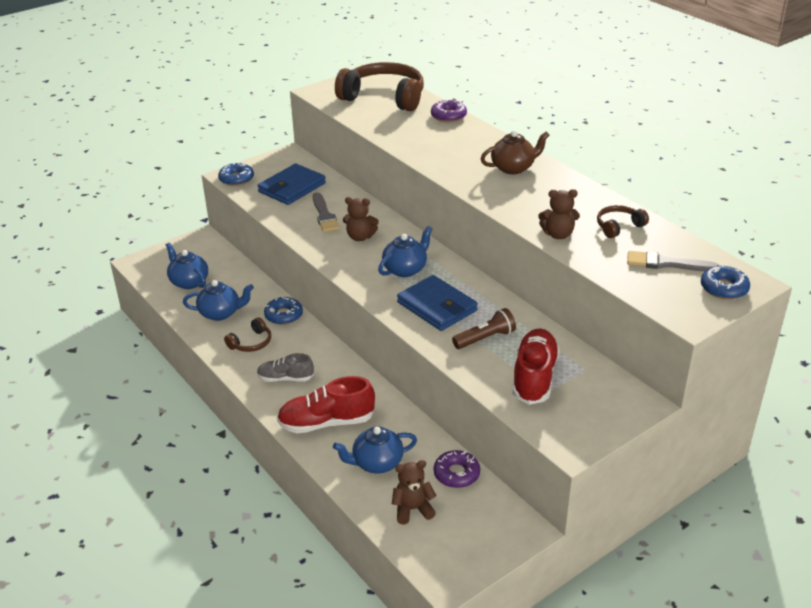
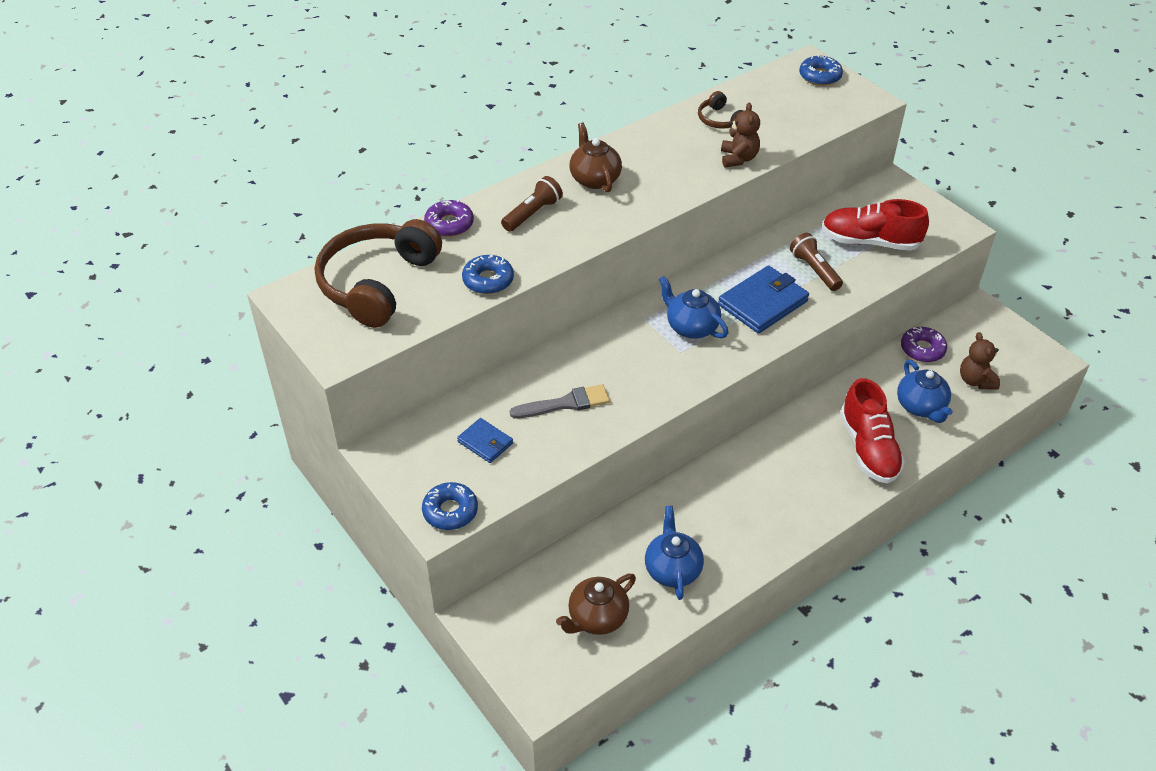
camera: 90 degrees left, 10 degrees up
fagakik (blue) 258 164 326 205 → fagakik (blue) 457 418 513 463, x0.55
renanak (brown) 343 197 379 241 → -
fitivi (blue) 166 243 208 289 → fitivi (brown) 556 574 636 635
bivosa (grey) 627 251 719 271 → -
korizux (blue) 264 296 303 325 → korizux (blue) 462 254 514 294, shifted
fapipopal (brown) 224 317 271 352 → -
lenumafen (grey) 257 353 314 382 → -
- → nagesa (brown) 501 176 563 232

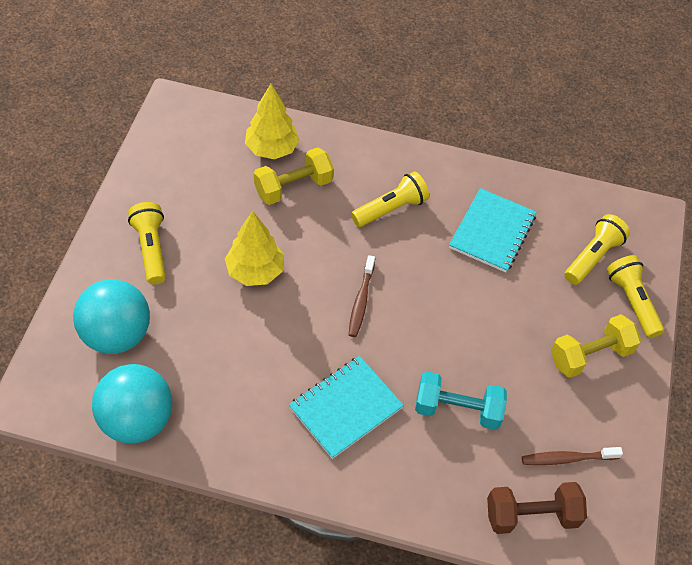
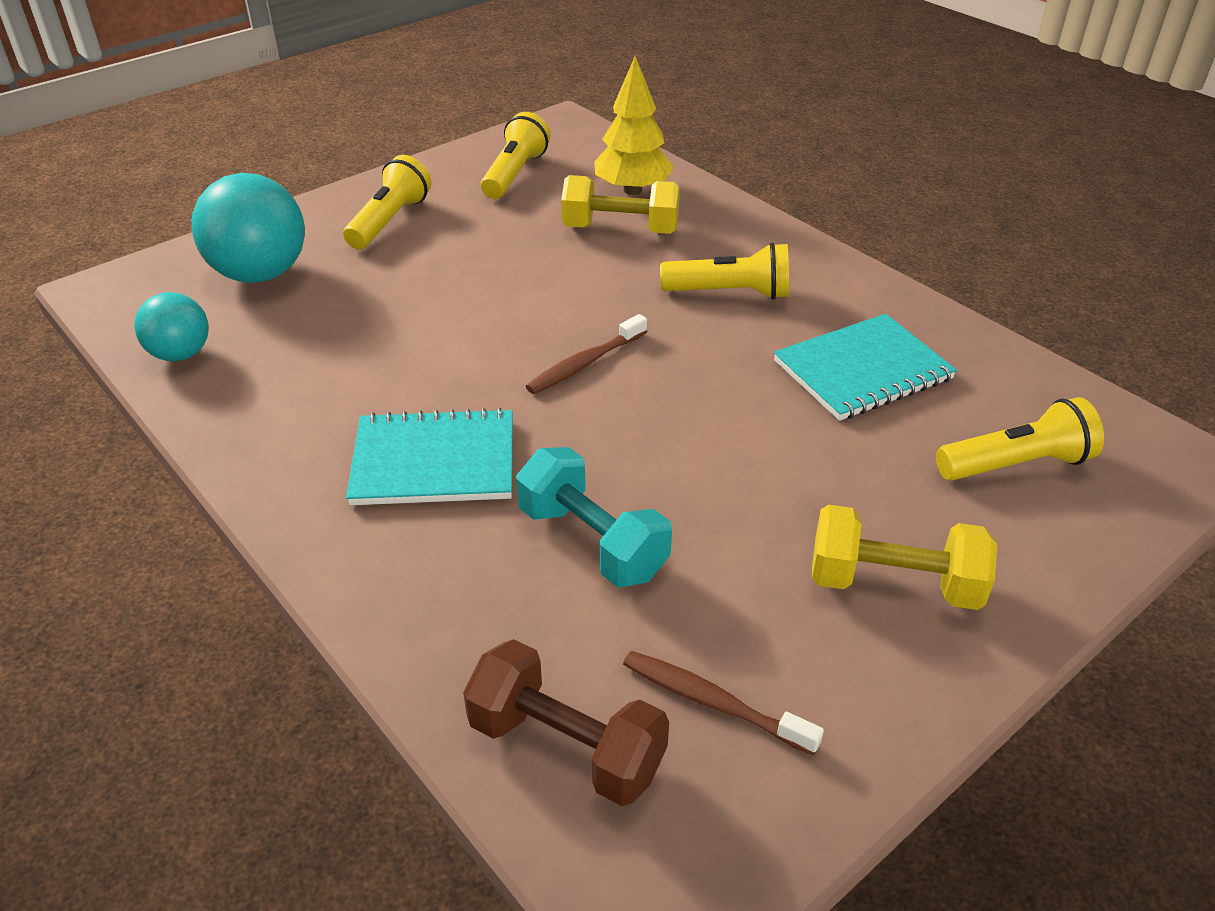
camera: 40 degrees right, 15 degrees down
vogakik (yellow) 225 211 284 286 → -
nagesa (yellow) 607 255 664 338 → nagesa (yellow) 481 112 550 199, shifted
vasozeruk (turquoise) 92 364 172 444 → vasozeruk (turquoise) 134 292 209 361, x0.59

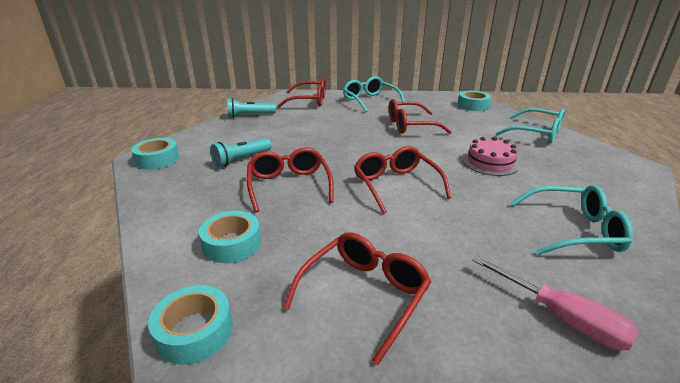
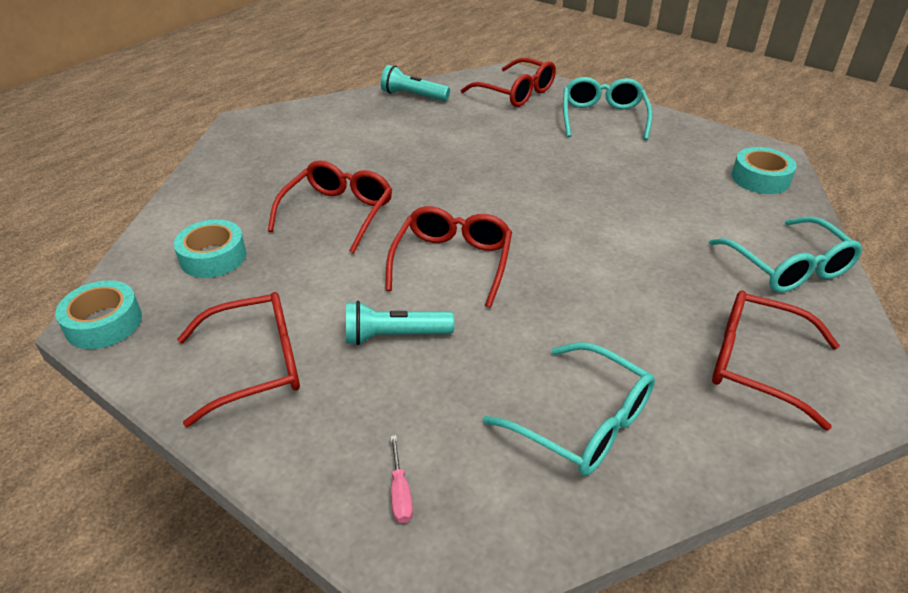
camera: 35 degrees right, 10 degrees up
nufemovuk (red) 389 99 452 134 → nufemovuk (red) 712 290 840 431, shifted
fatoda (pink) 463 137 519 176 → -
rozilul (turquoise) 131 138 179 169 → -
nagesa (turquoise) 210 138 271 167 → nagesa (turquoise) 346 301 454 345, shifted
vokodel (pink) 472 256 639 350 → vokodel (pink) 390 435 413 523, x0.50

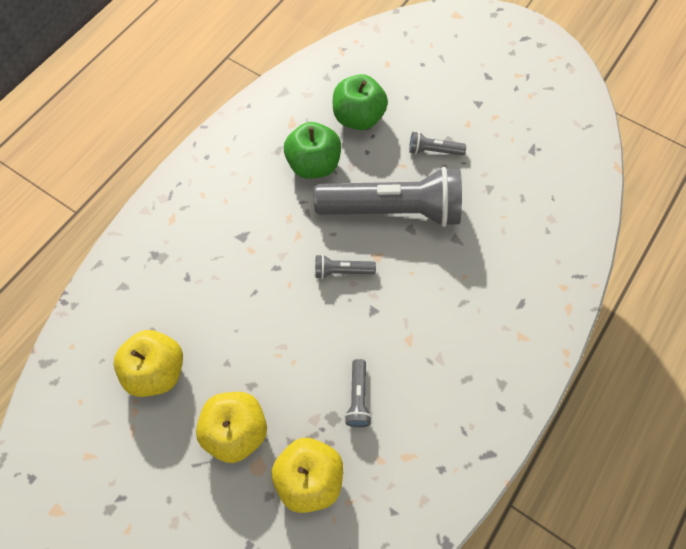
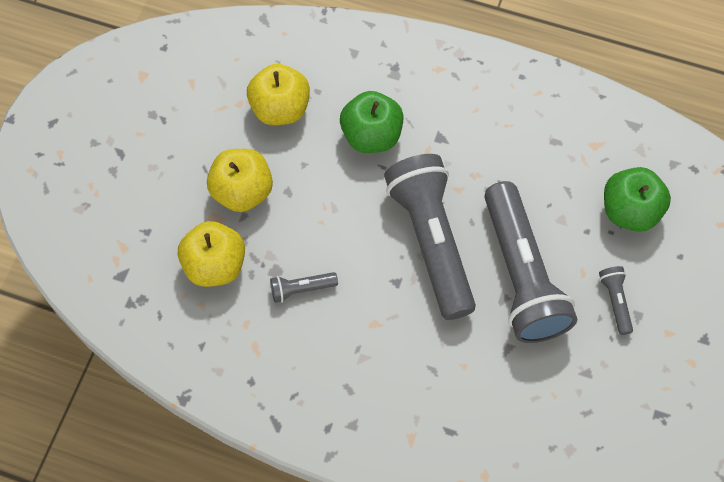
camera: 75 degrees right, 0 degrees up
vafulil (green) 284 122 341 179 → vafulil (green) 340 91 404 153, shifted
nagesa (grey) 315 254 376 279 → nagesa (grey) 384 154 476 320, x2.46

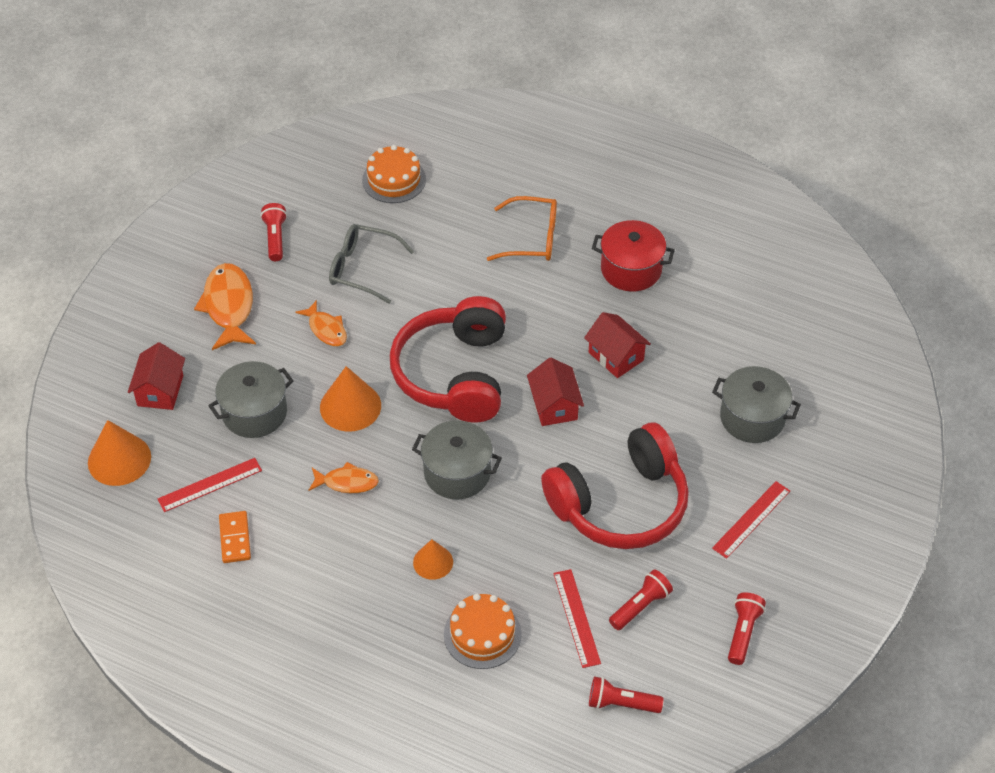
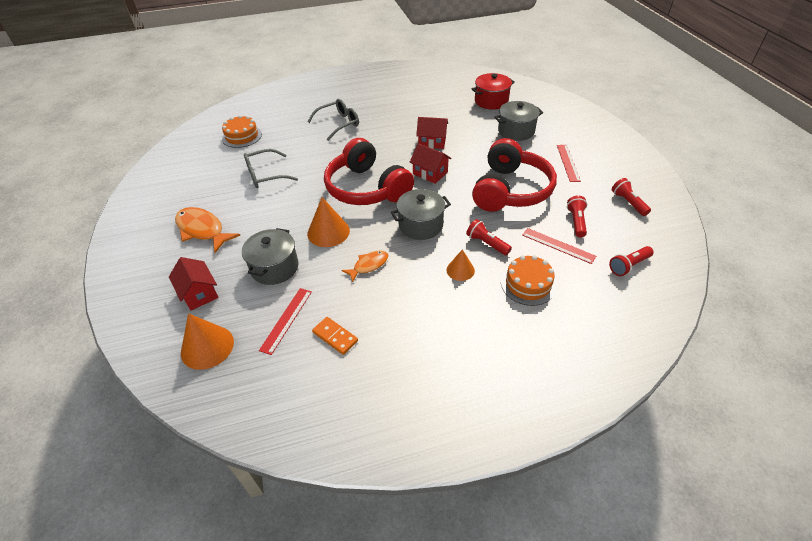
camera: 40 degrees left, 5 degrees down
nufemovuk (orange) 487 196 557 261 → nufemovuk (grey) 308 99 359 141
nagesa (red) 260 203 287 261 → nagesa (red) 466 219 512 255, shifted
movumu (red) 592 220 675 292 → movumu (red) 472 73 515 110, shifted
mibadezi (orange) 296 300 347 346 → -

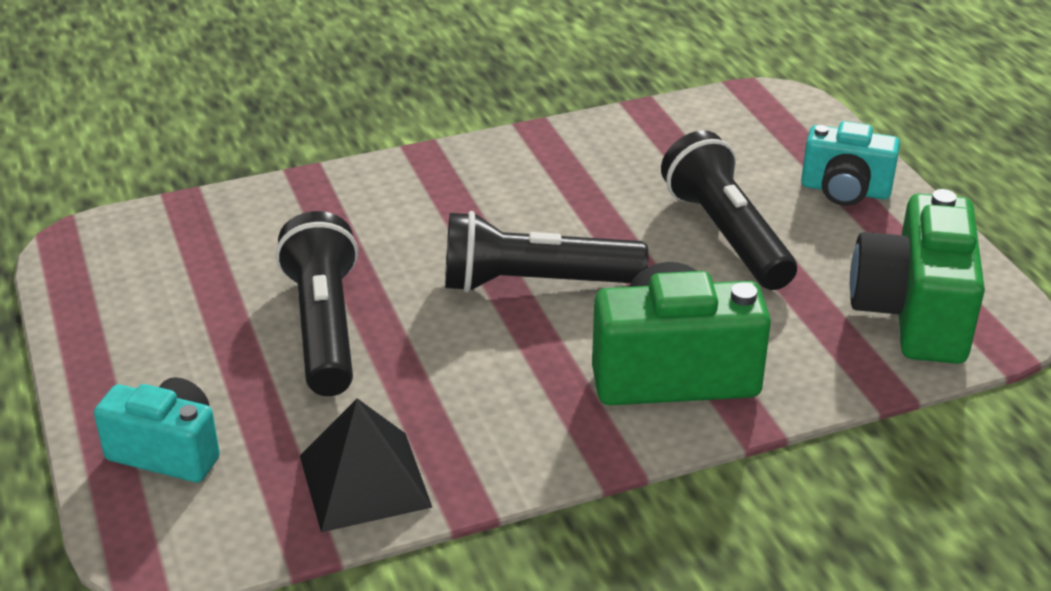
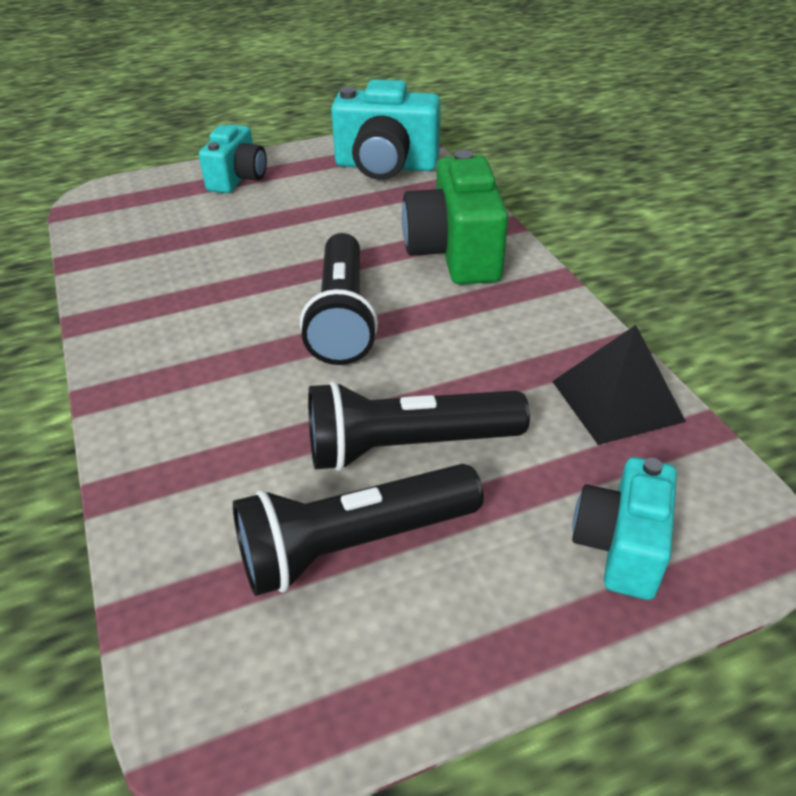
camera: 90 degrees left, 5 degrees up
nagesa (black) 661 130 797 290 → nagesa (black) 233 464 484 596, shifted
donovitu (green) 850 189 985 364 → donovitu (turquoise) 331 79 441 180

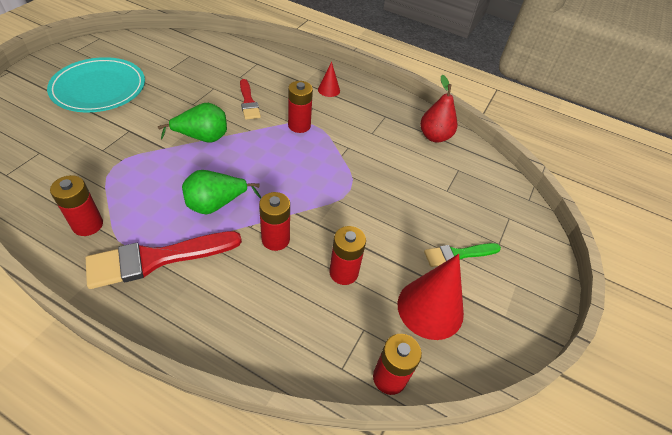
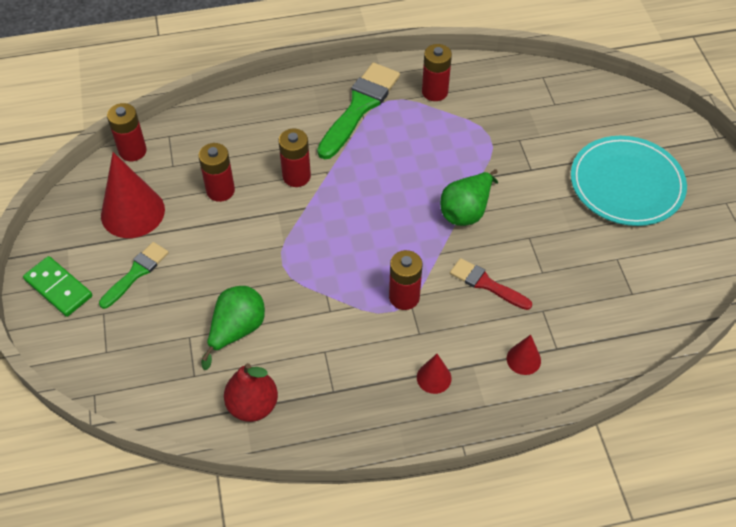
camera: 145 degrees right, 5 degrees up
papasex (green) 182 170 261 214 → papasex (green) 201 286 265 370, shifted
bivosa (red) 86 231 242 289 → bivosa (green) 317 63 400 160
- → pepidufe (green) 23 256 92 317
- → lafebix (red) 507 335 541 375

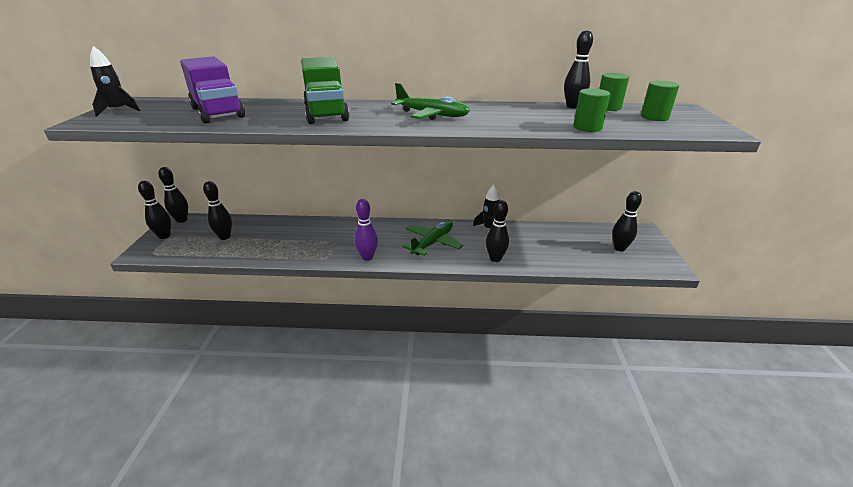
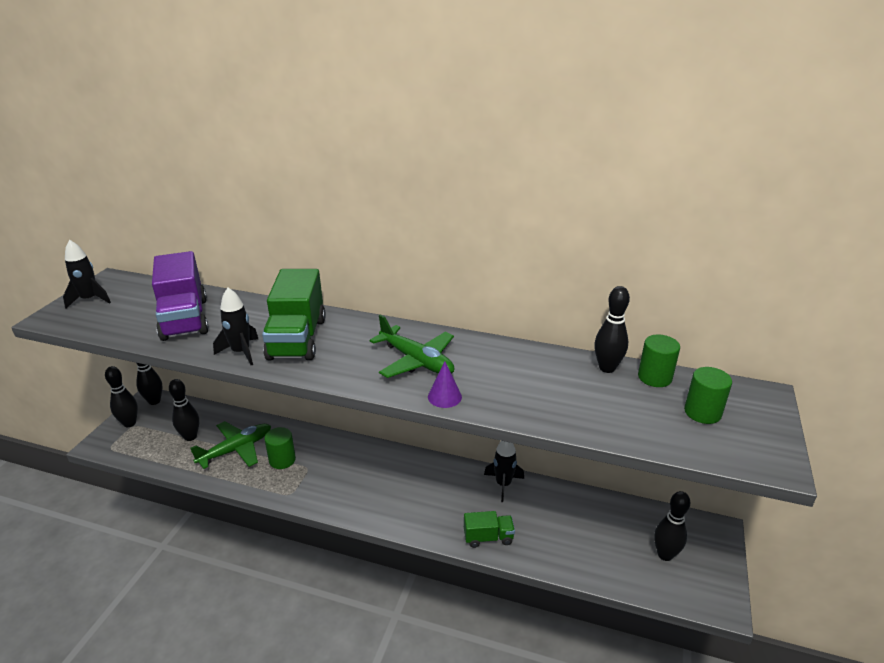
camera: 15 degrees right, 0 degrees up
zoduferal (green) 573 88 610 132 → zoduferal (green) 264 427 296 469, shifted
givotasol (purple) 355 199 378 261 → -
givotasol (black) 486 200 509 262 → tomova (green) 464 511 515 548
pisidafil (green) 402 220 463 256 → pisidafil (green) 190 421 271 469, shifted
- → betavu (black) 213 288 258 365
- → lafebix (purple) 428 362 462 408

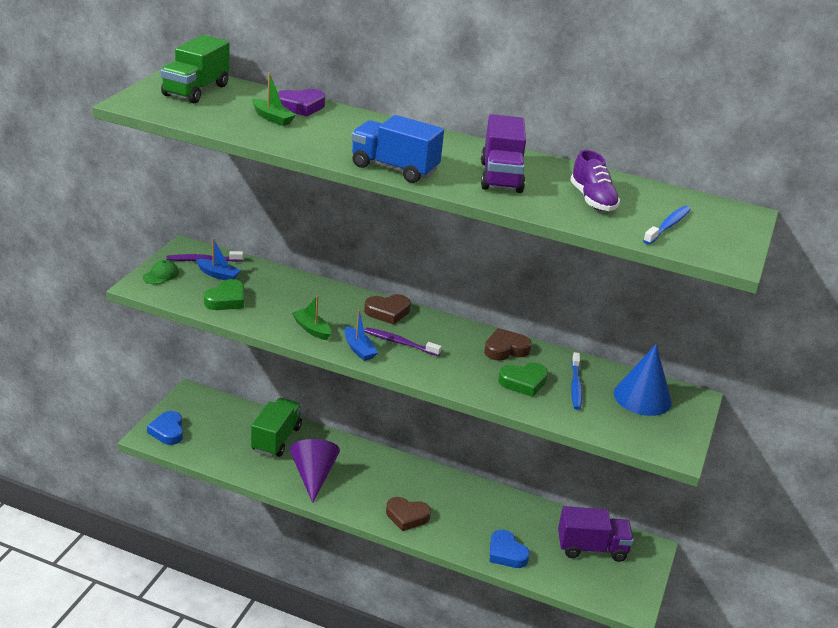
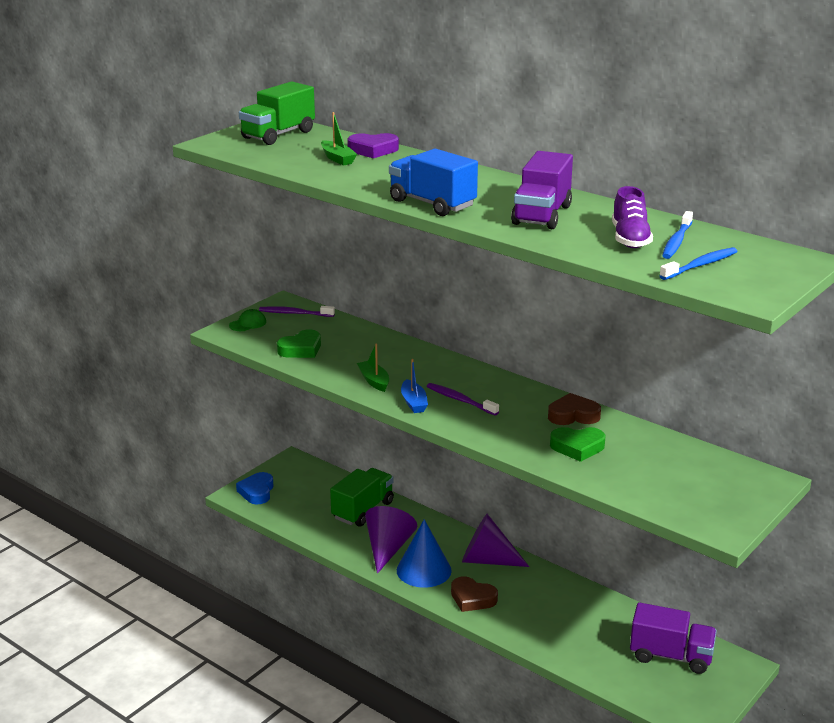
camera: 20 degrees right, 5 degrees down
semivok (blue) 196 238 241 280 → -
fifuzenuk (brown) 364 294 410 325 → -
lafebix (blue) 614 344 672 416 → lafebix (blue) 397 519 452 588, shifted
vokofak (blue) 571 352 582 410 → vokofak (blue) 662 211 693 259, shifted
fifuzenuk (blue) 490 530 530 568 → -
- → lafebix (purple) 462 514 529 567

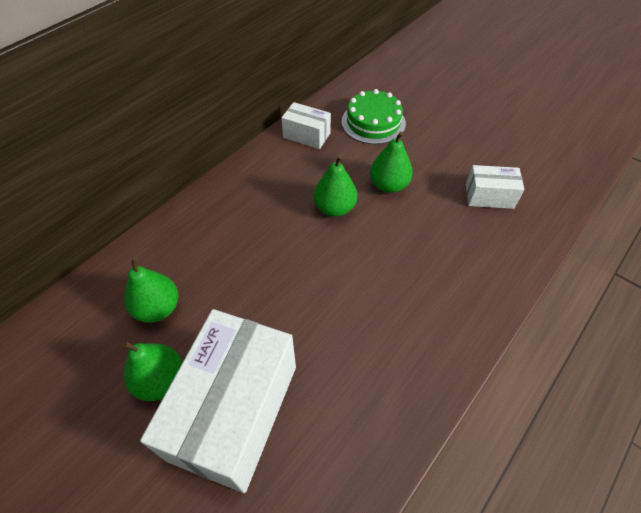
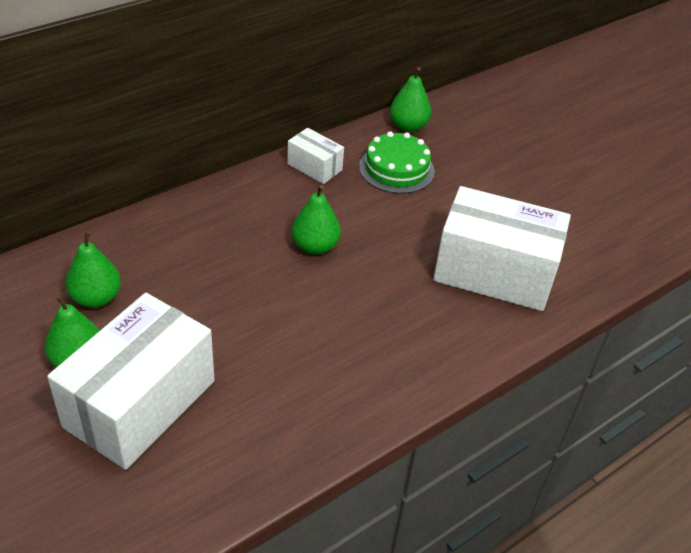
camera: 10 degrees right, 10 degrees down
papasex (green) 370 131 413 193 → papasex (green) 390 67 431 132, shifted
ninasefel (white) 466 165 524 209 → ninasefel (white) 433 186 571 311, x2.10

